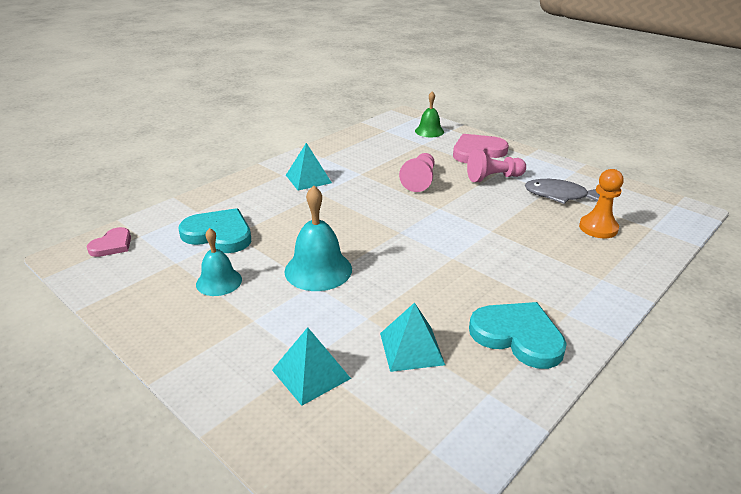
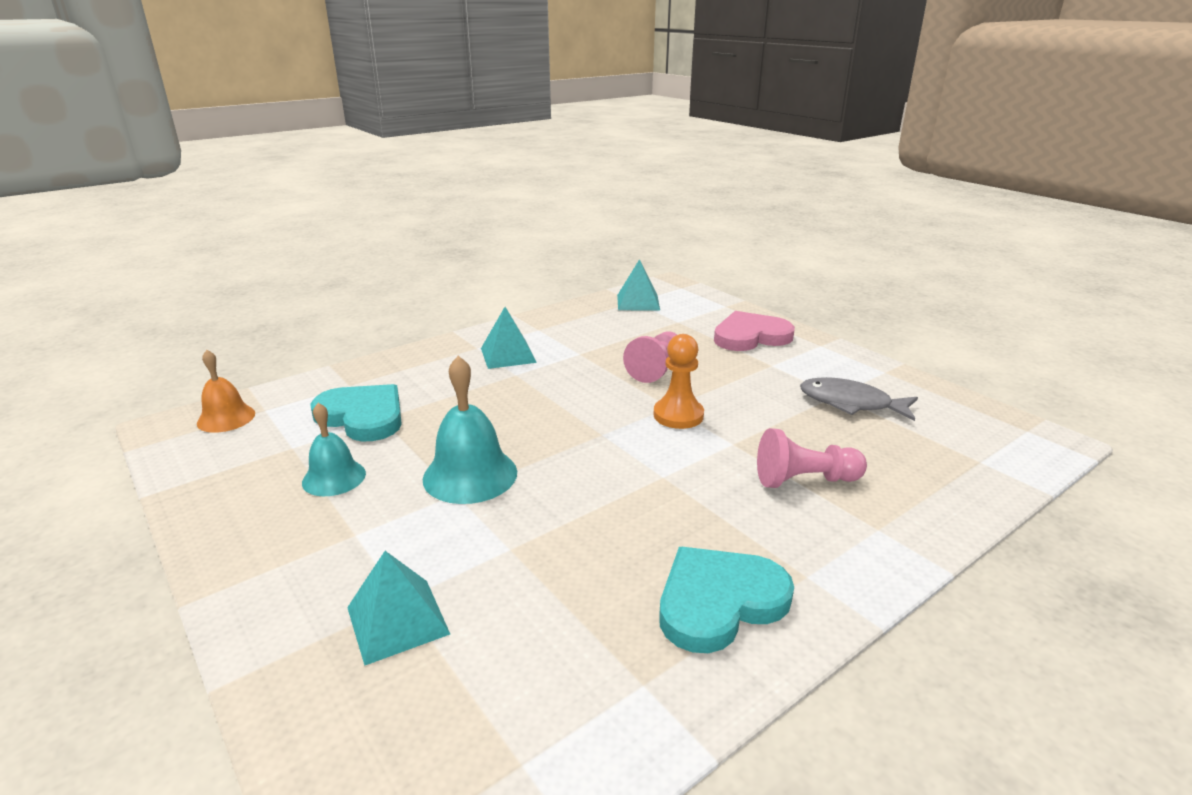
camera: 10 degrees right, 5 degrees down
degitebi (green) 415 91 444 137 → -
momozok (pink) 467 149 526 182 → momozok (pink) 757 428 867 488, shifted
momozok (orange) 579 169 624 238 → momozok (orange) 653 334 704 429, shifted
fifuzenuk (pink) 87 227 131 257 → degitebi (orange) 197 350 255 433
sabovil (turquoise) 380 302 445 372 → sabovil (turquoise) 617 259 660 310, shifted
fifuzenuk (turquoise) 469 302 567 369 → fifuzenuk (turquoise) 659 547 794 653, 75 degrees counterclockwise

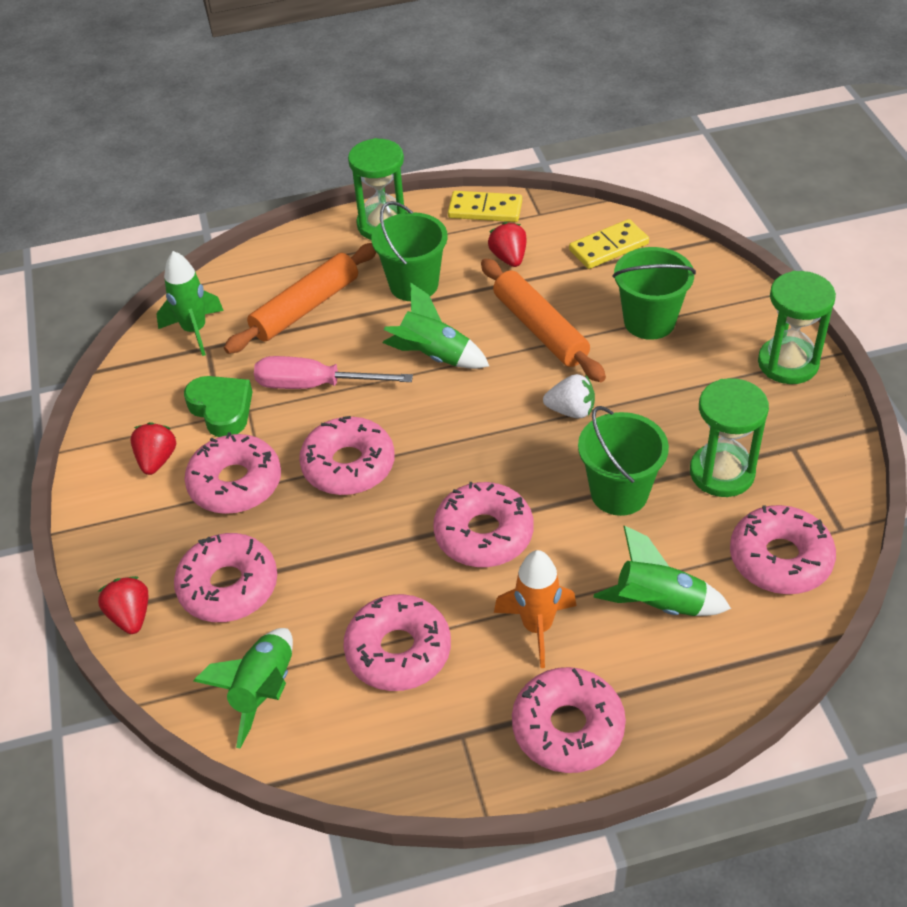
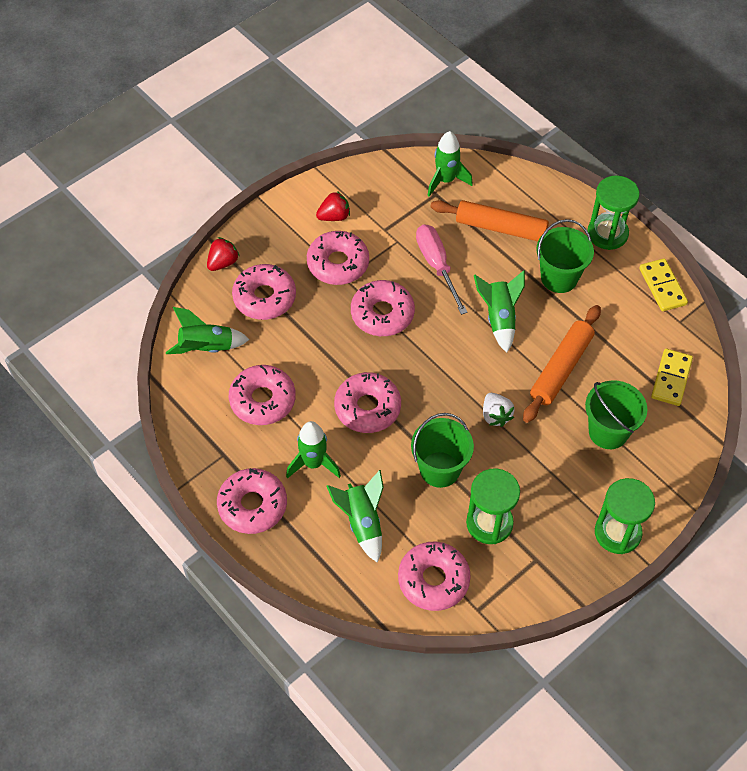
camera: 60 degrees right, 10 degrees up
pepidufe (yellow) 569 219 649 269 → pepidufe (yellow) 651 349 693 406, 75 degrees clockwise
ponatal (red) 488 222 527 267 → -
fifuzenuk (green) 184 376 252 437 → -
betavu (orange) 494 550 577 668 → betavu (green) 286 421 341 479

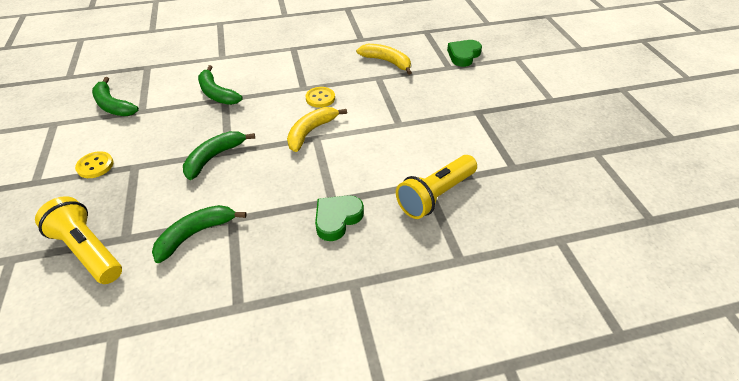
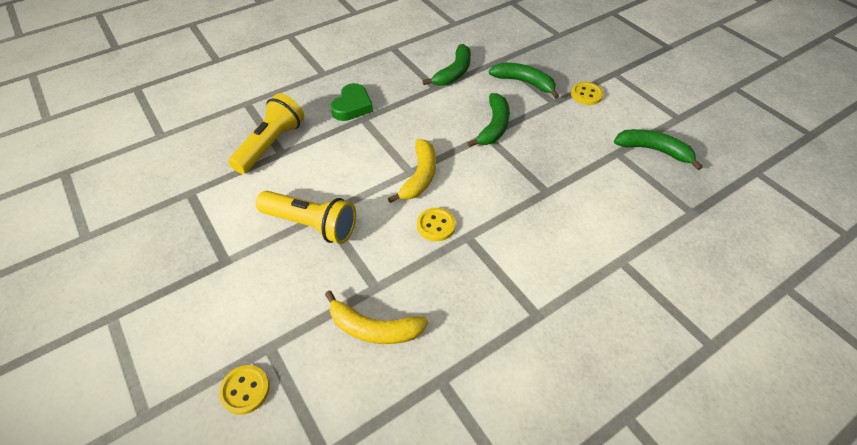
camera: 160 degrees right, 5 degrees up
fifuzenuk (green) 447 40 482 67 → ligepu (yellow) 219 365 270 415
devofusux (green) 198 65 243 105 → devofusux (green) 489 63 559 99, shifted
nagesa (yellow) 35 196 122 284 → nagesa (yellow) 256 191 356 244, shifted

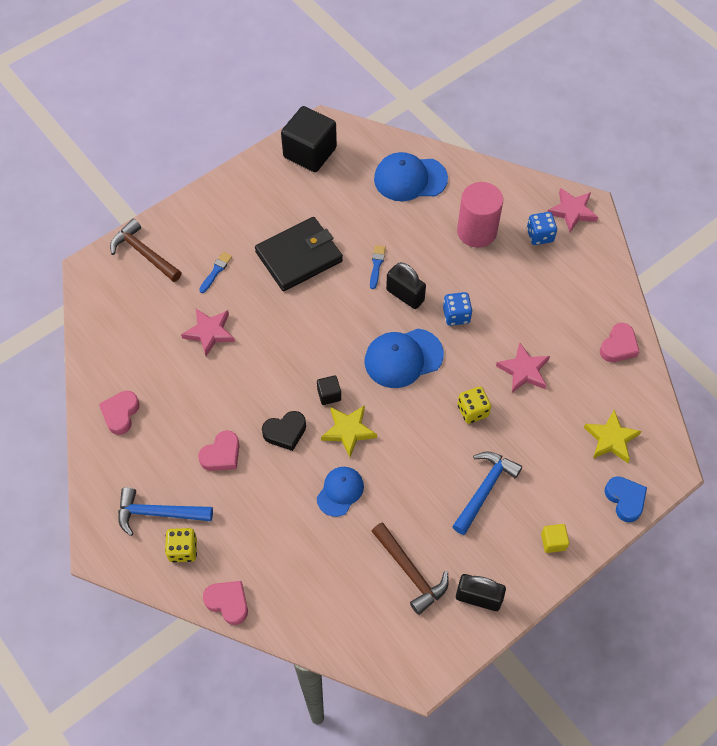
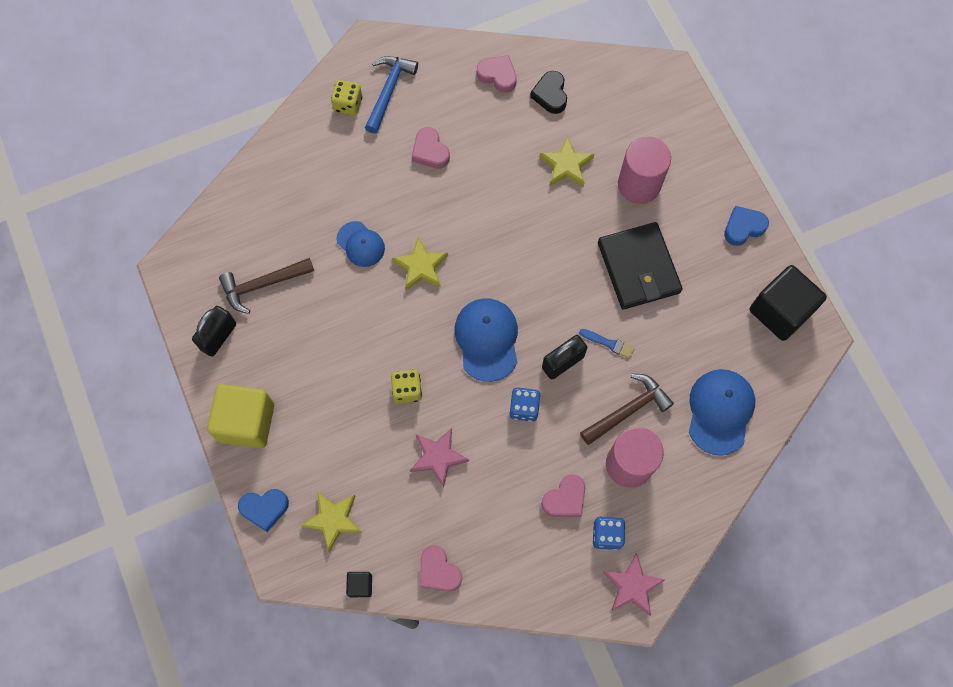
camera: 105 degrees right, 10 degrees up
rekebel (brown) 110 219 182 282 → rekebel (brown) 580 374 674 445, shifted
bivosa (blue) 199 252 232 293 → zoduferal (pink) 618 137 671 204
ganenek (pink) 181 309 235 356 → ganenek (yellow) 540 137 594 187
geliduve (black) 317 375 341 405 → geliduve (black) 346 572 372 597, shifted
fifuzenuk (black) 262 411 306 451 → fifuzenuk (black) 530 71 567 114, shifted
rekebel (blue) 452 452 522 535 → -
geliduve (yellow) 541 524 569 553 → geliduve (yellow) 207 384 274 448, x2.26
fifuzenuk (pink) 203 581 248 625 → fifuzenuk (pink) 542 474 585 517, shifted
- → fifuzenuk (blue) 724 206 769 246

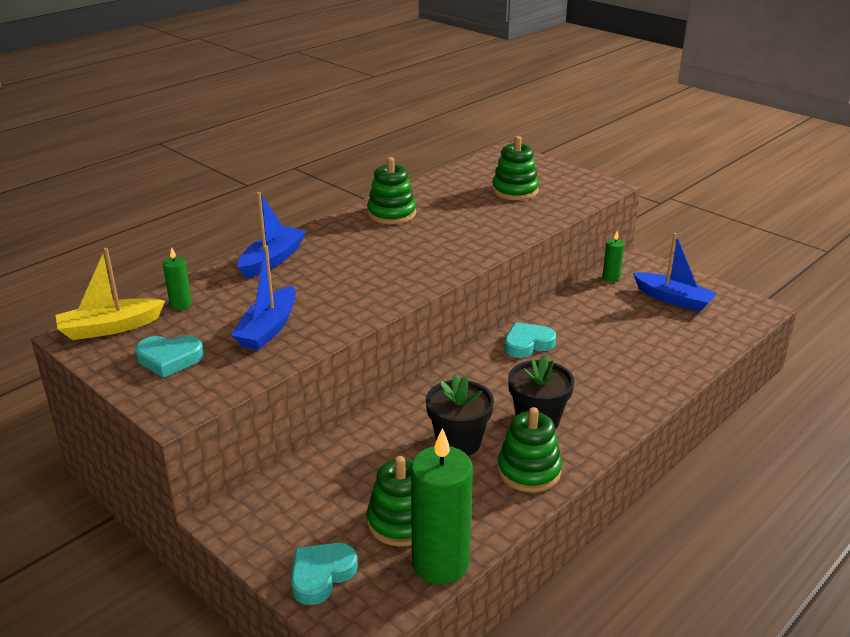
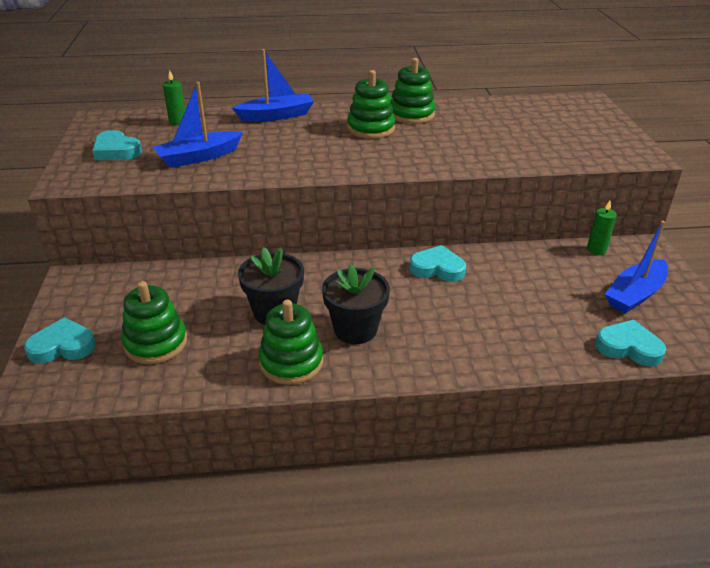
camera: 40 degrees right, 5 degrees up
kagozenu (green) 492 136 539 200 → kagozenu (green) 347 70 395 139, shifted
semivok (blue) 633 233 717 312 → semivok (blue) 605 221 668 313, 60 degrees clockwise
semivok (yellow) 56 248 165 340 → -
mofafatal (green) 411 428 473 584 → -
- → fifuzenuk (turquoise) 595 319 666 367

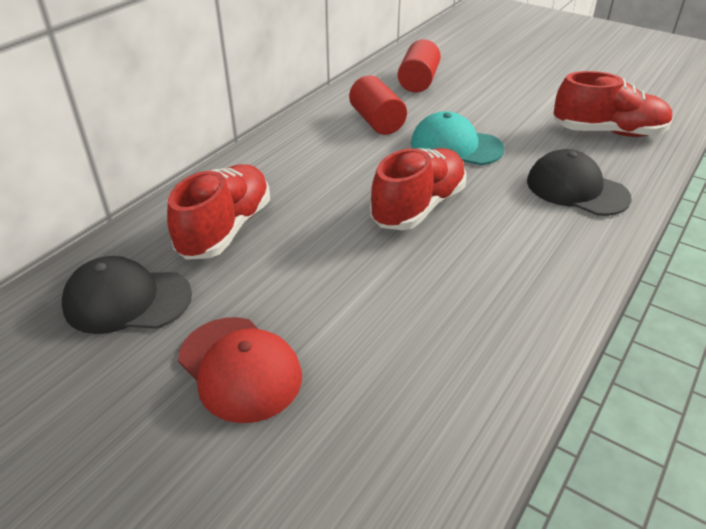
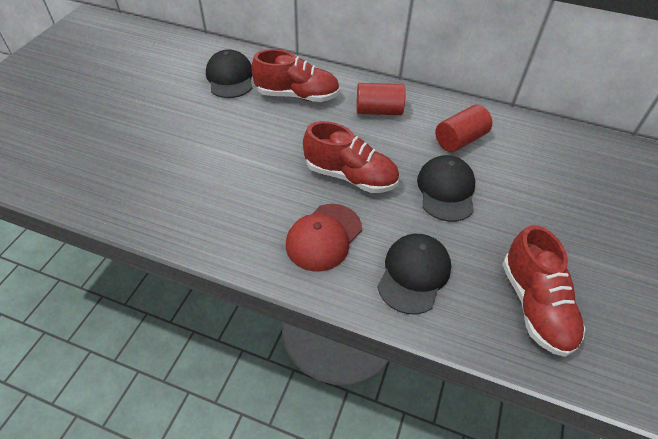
camera: 75 degrees right, 10 degrees up
zoduferal (red) 398 39 441 93 → zoduferal (red) 356 83 405 115, shifted
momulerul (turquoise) 411 111 504 165 → momulerul (black) 417 155 475 222
momulerul (red) 178 317 302 423 → momulerul (red) 286 204 362 272, shifted

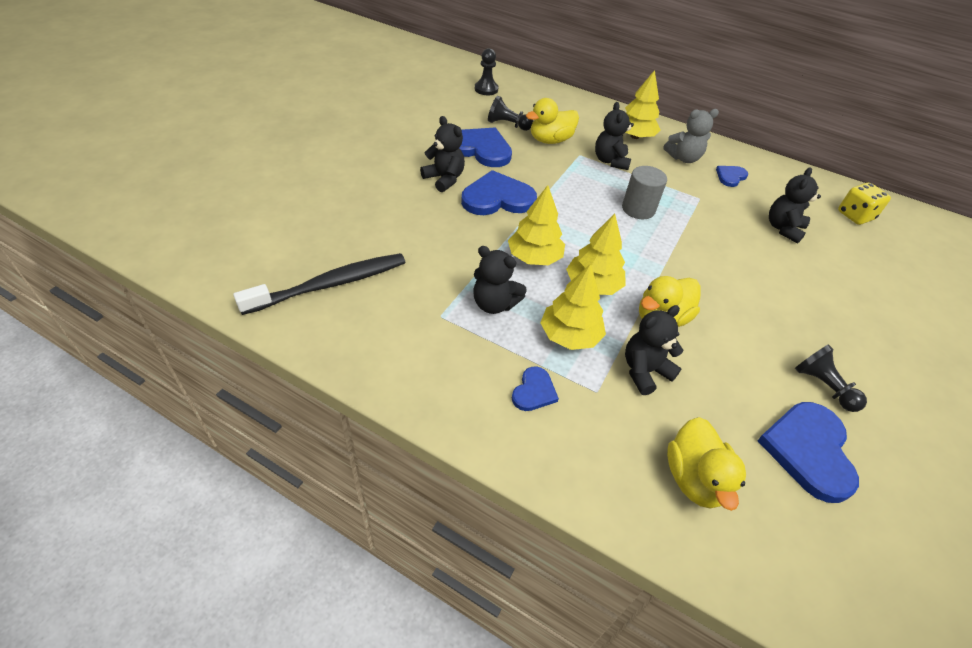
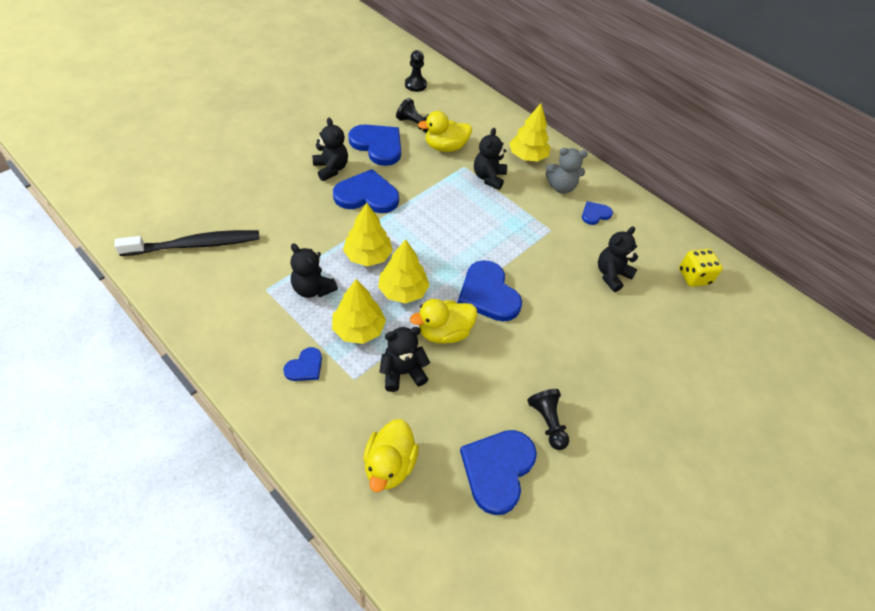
camera: 15 degrees right, 5 degrees up
zoduferal (grey) 622 166 667 219 → -
- → fifuzenuk (blue) 458 260 522 322

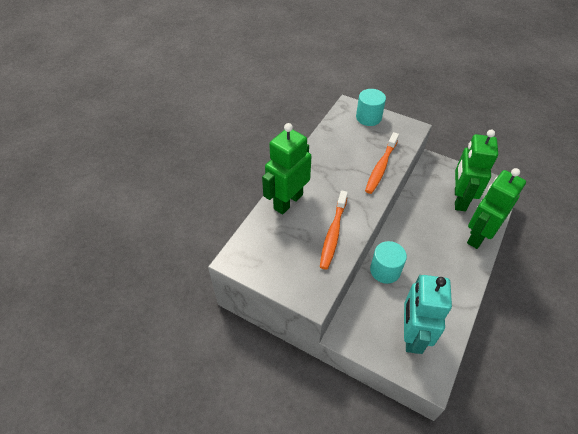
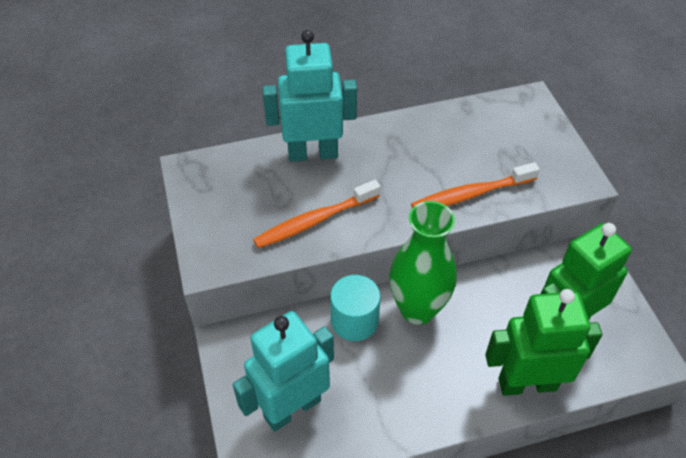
camera: 45 degrees right, 0 degrees up
zoduferal (turquoise) 356 89 386 126 → -
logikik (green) 262 123 312 215 → logikik (turquoise) 263 30 357 162
- → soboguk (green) 389 201 457 325

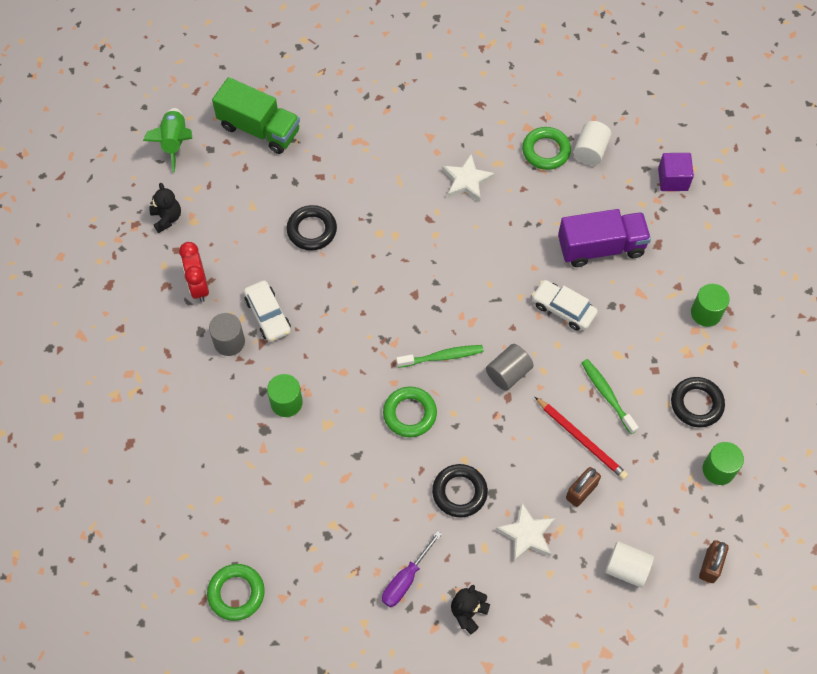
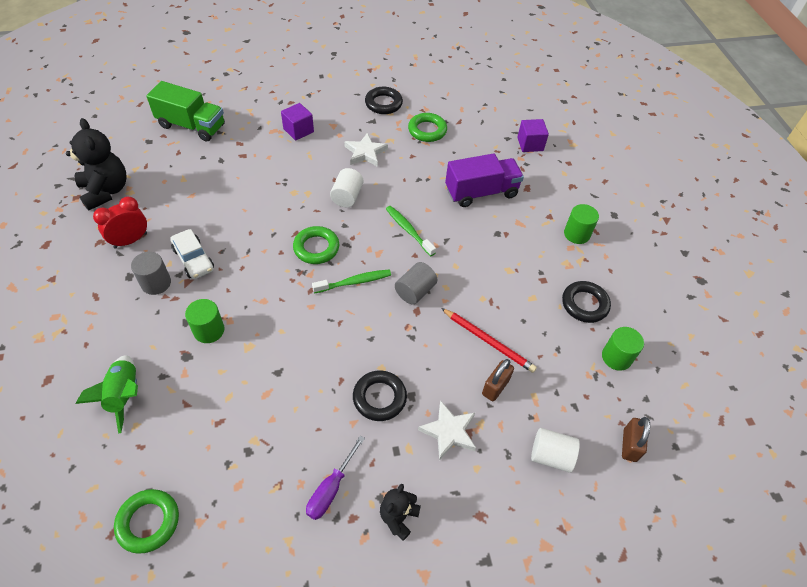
camera: 10 degrees left, 10 degrees down
betavu (green) 143 108 192 173 → betavu (green) 76 355 138 434, shifted
zoduferal (white) 573 121 611 165 → zoduferal (white) 330 168 364 207, shifted
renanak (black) 149 183 181 233 → renanak (black) 66 118 127 211, x1.81
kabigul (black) 286 205 337 251 → kabigul (black) 365 87 403 114, shifted
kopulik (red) 179 242 209 302 → kopulik (red) 93 197 147 249, 75 degrees clockwise
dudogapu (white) 532 280 598 331 → -
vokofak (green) 582 359 639 434 → vokofak (green) 386 206 436 256, shifted
kabigul (green) 383 386 437 437 → kabigul (green) 293 226 339 264, shifted
- → geliduve (purple) 281 103 314 141

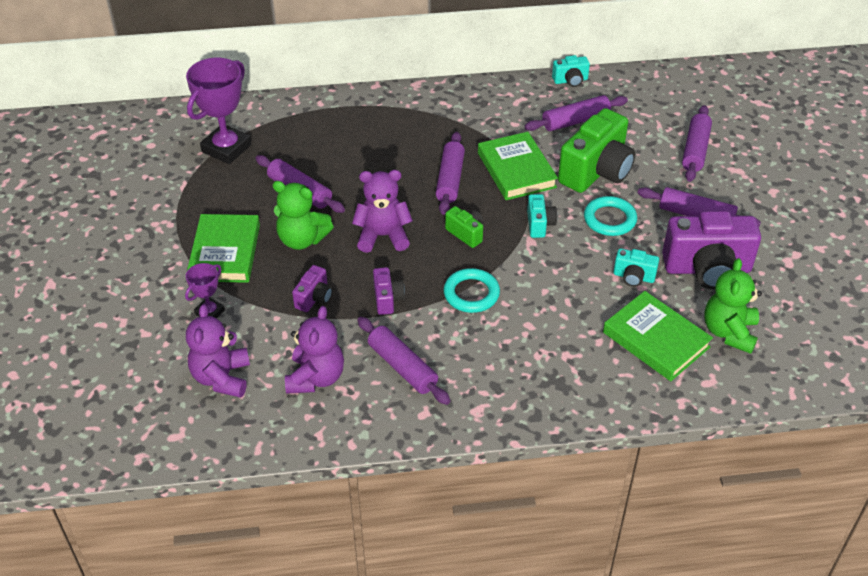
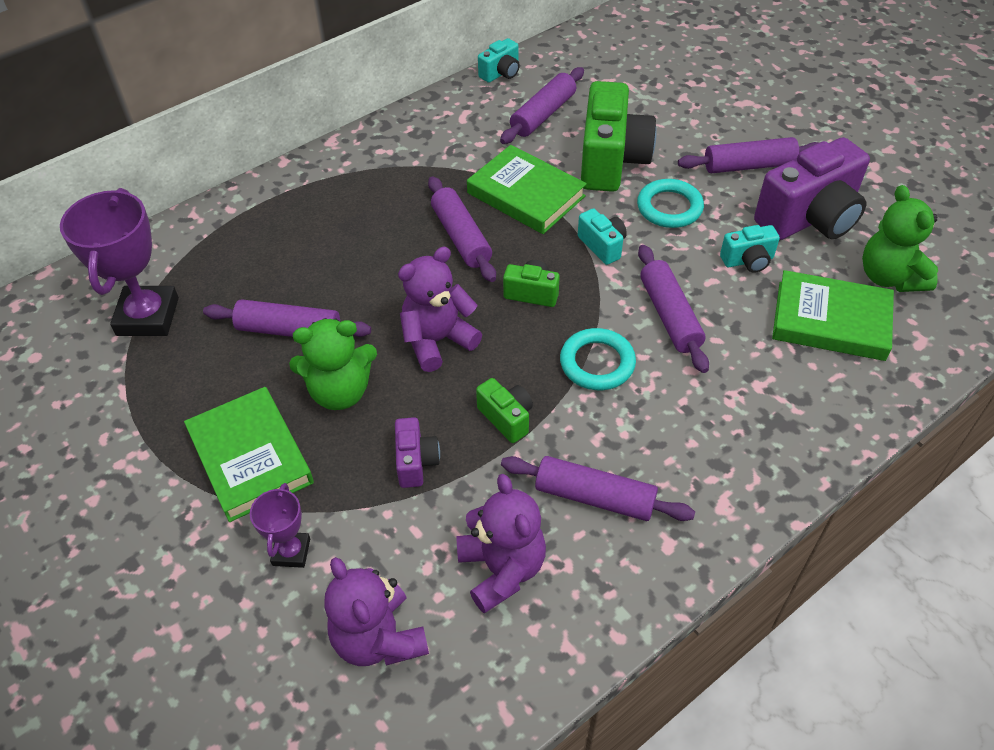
camera: 30 degrees left, 5 degrees up
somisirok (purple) 682 105 712 182 → somisirok (purple) 638 245 709 373, shifted
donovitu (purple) 373 267 405 315 → donovitu (green) 476 378 533 443

